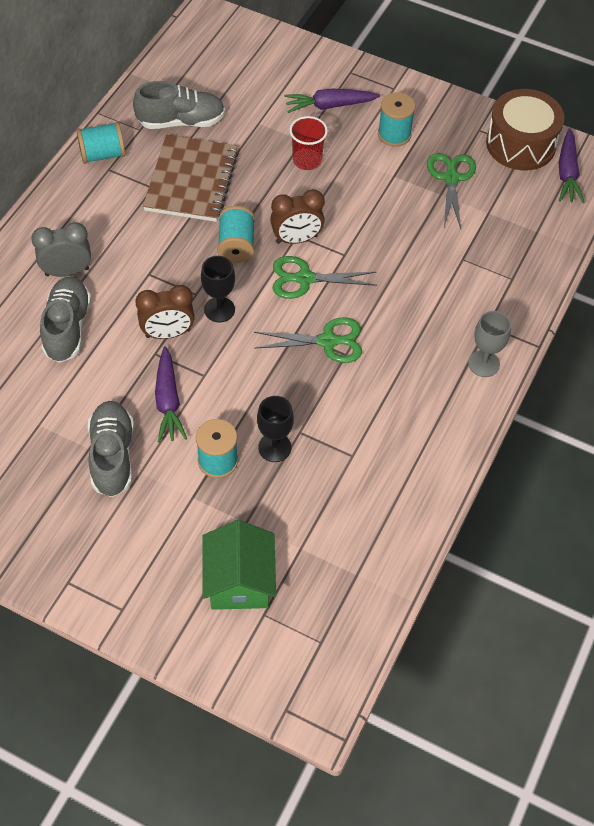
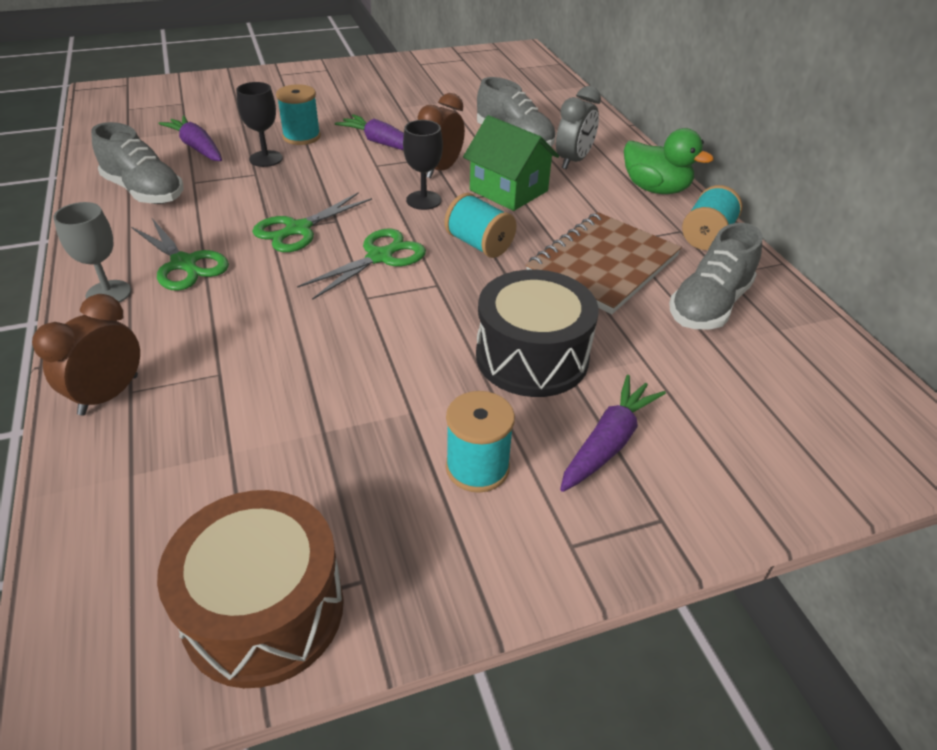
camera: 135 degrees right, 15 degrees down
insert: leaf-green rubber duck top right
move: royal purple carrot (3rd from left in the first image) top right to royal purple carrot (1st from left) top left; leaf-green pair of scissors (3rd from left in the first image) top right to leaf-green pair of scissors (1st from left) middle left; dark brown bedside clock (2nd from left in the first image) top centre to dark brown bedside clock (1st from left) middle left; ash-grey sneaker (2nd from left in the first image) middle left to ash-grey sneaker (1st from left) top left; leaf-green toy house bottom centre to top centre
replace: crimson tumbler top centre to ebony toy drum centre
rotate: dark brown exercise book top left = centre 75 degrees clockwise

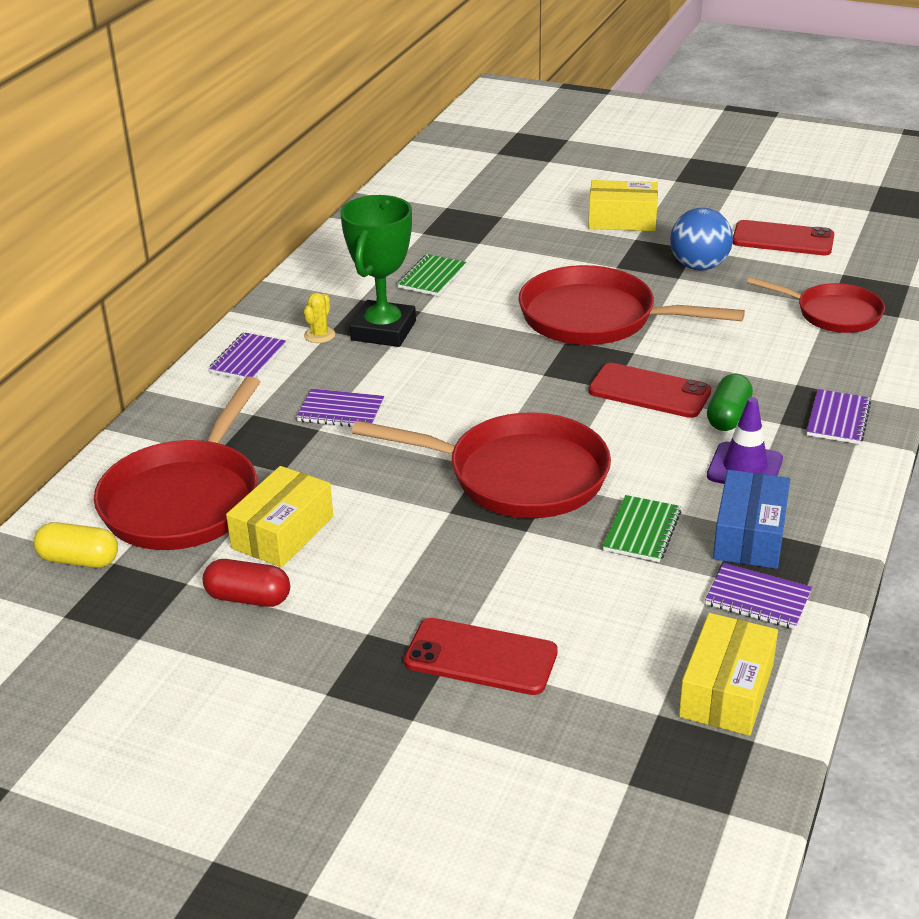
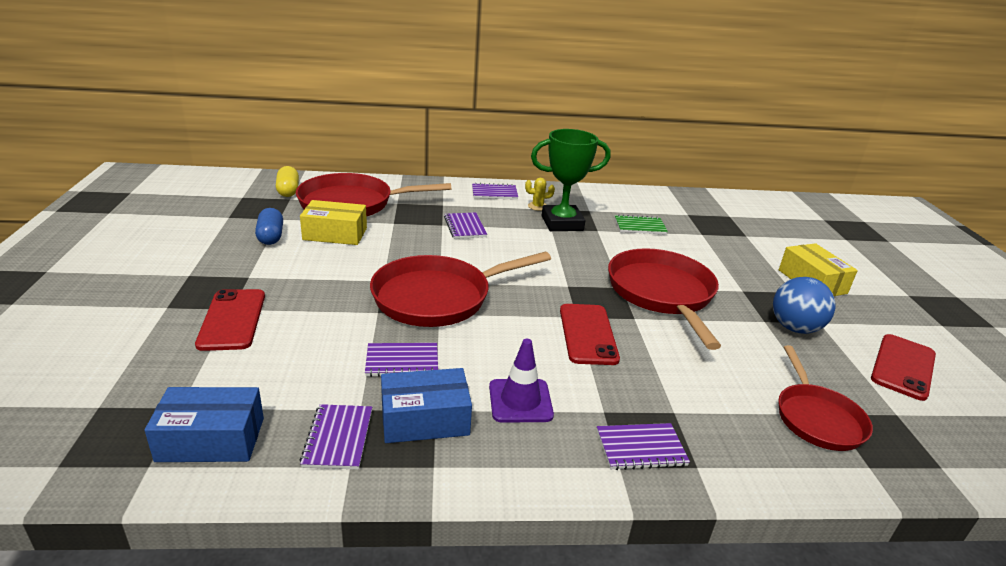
camera: 60 degrees right, 5 degrees down
delete: leaf-green capsule middle right
recolor: leaf-green exercise book (2nd from left) middle right to royal purple exercise book (2nd from left) centre; crimson capsule middle left to blue capsule middle left; yellow box (3rd from left) bottom right to blue box (1st from left) bottom left
rotate: crimson phone (3rd from left) top right = middle right 45 degrees clockwise; crimson pan (2nd from left) centre = centre 75 degrees clockwise

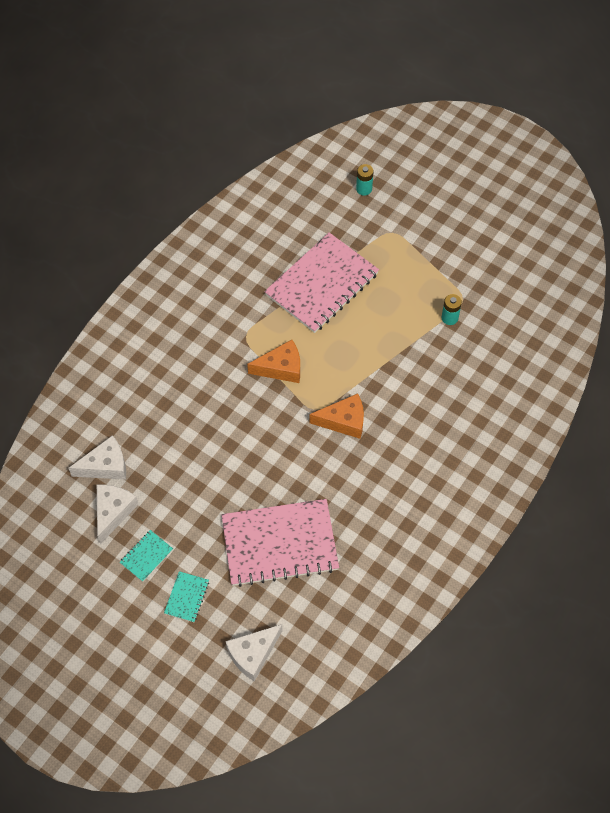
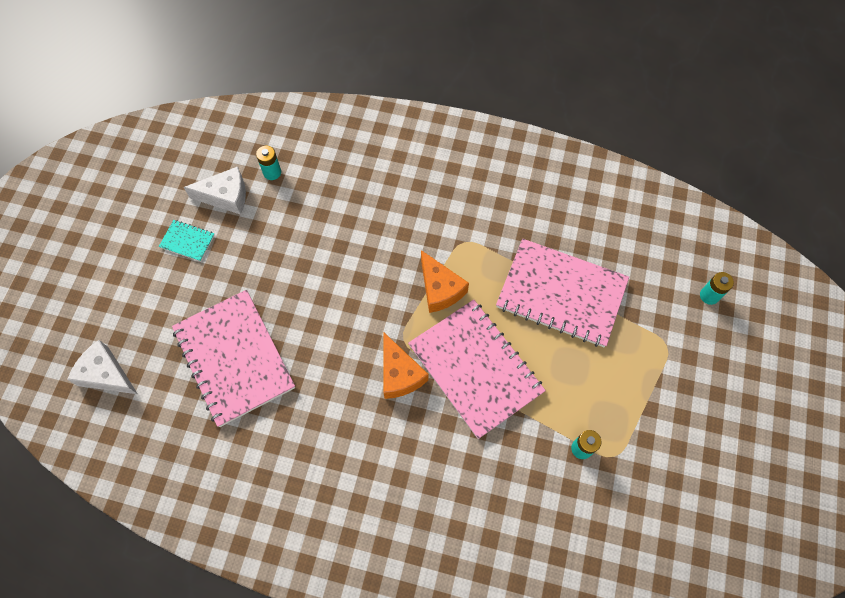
camera: 70 degrees right, 5 degrees up
delete: aqua exercise book (2nd from left) bottom left
insert: rosy exercise book (2nd from left) centre
replace: snow-white piece of cheese (1st from left) middle left to aqua AA battery (1st from left) top left

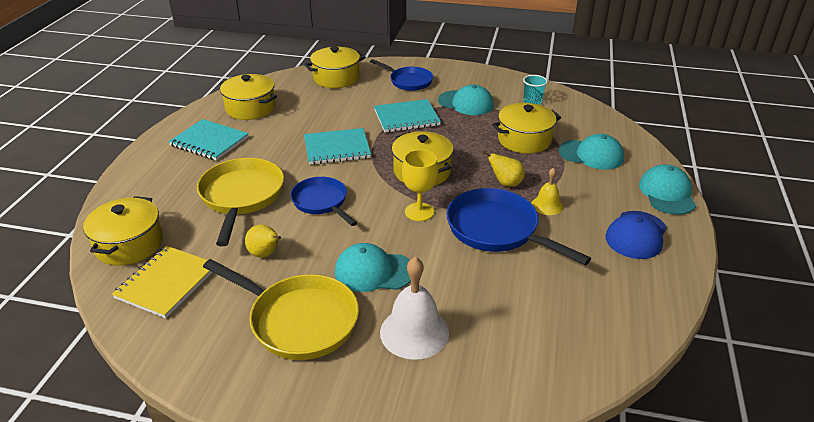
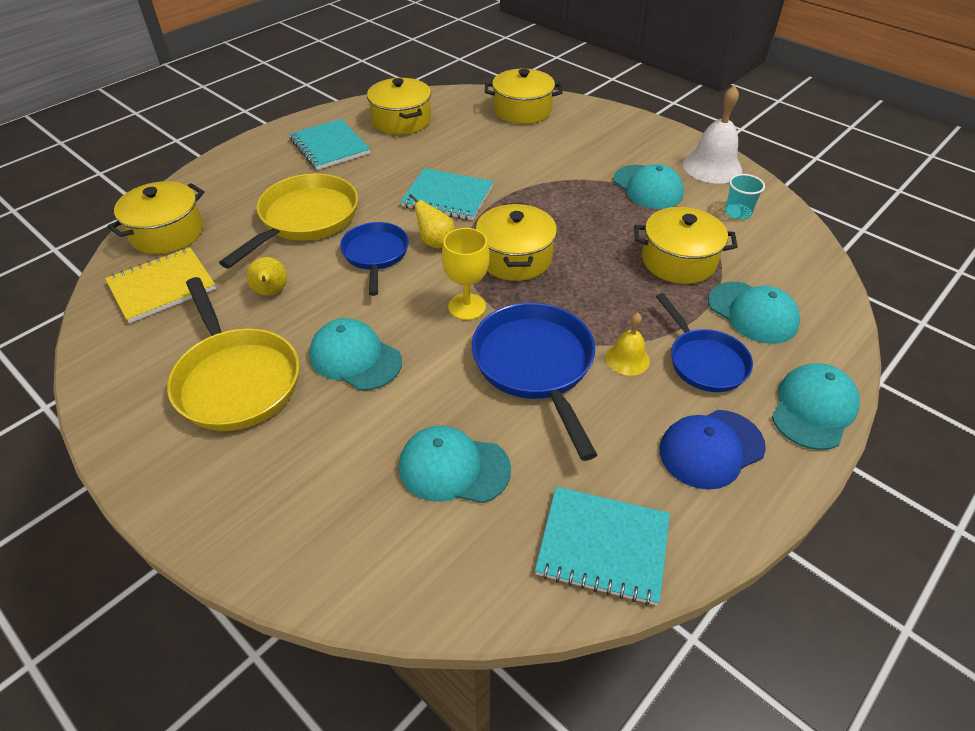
camera: 30 degrees right, 10 degrees up
insert: aqua baseball cap (2nd from left) centre
move: blue pan (2nd from left in the first image) top centre to blue pan (3rd from left) middle right; aqua exercise book (3rd from left) top centre to bottom centre; yellow toy pear (2nd from left) centre to top centre; snow-white hand bell bottom centre to top right

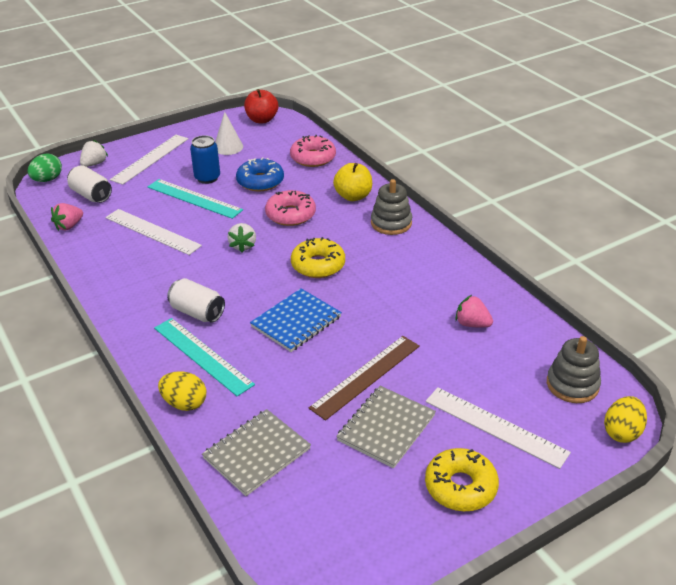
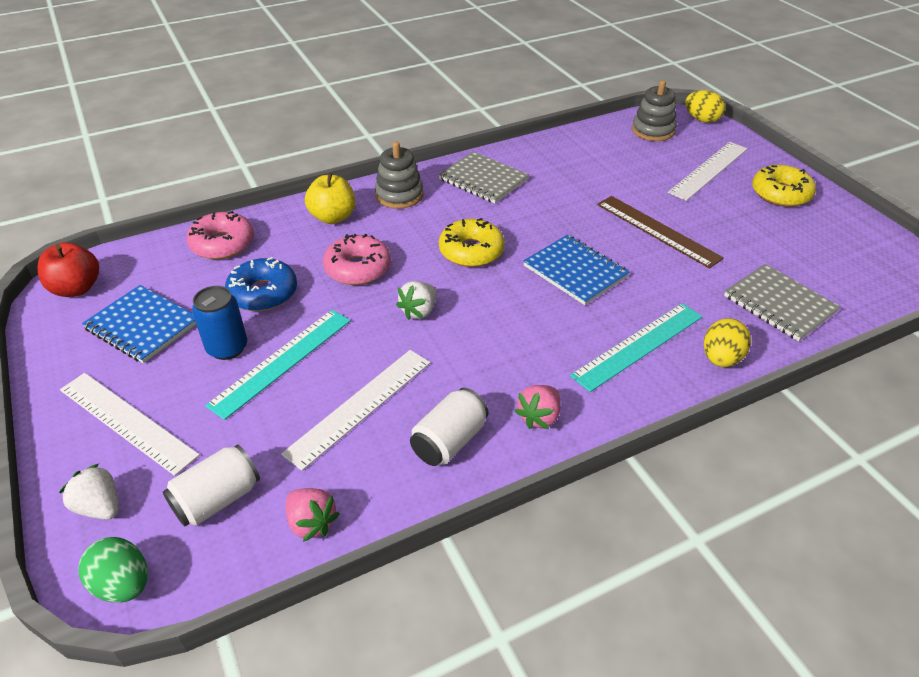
camera: 85 degrees left, 5 degrees up
move: snow-white can (2nd from left) middle left to centre; rosy toy strawberry (2nd from left) middle right to centre; ash-grey exercise book (2nd from left in the first image) bottom centre to ash-grey exercise book (1st from left) top centre
replace: snow-white cone shape top centre to blue exercise book (1st from left) middle left
rotate: snow-white toy strawberry (2nd from left) centre = centre 120 degrees clockwise

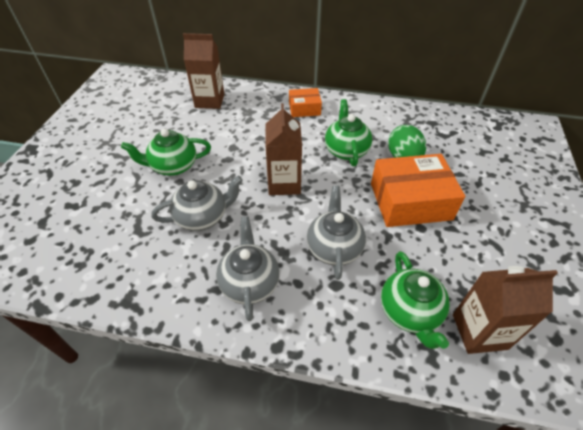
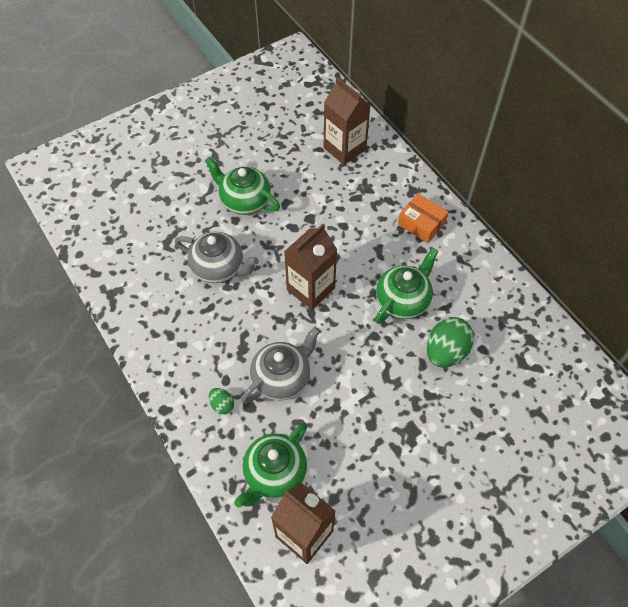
camera: 45 degrees right, 10 degrees up
delete: bright orange box (2nd from left) middle right; ash-grey china teapot (2nd from left) centre
insert: leaf-green egg (1st from left) centre

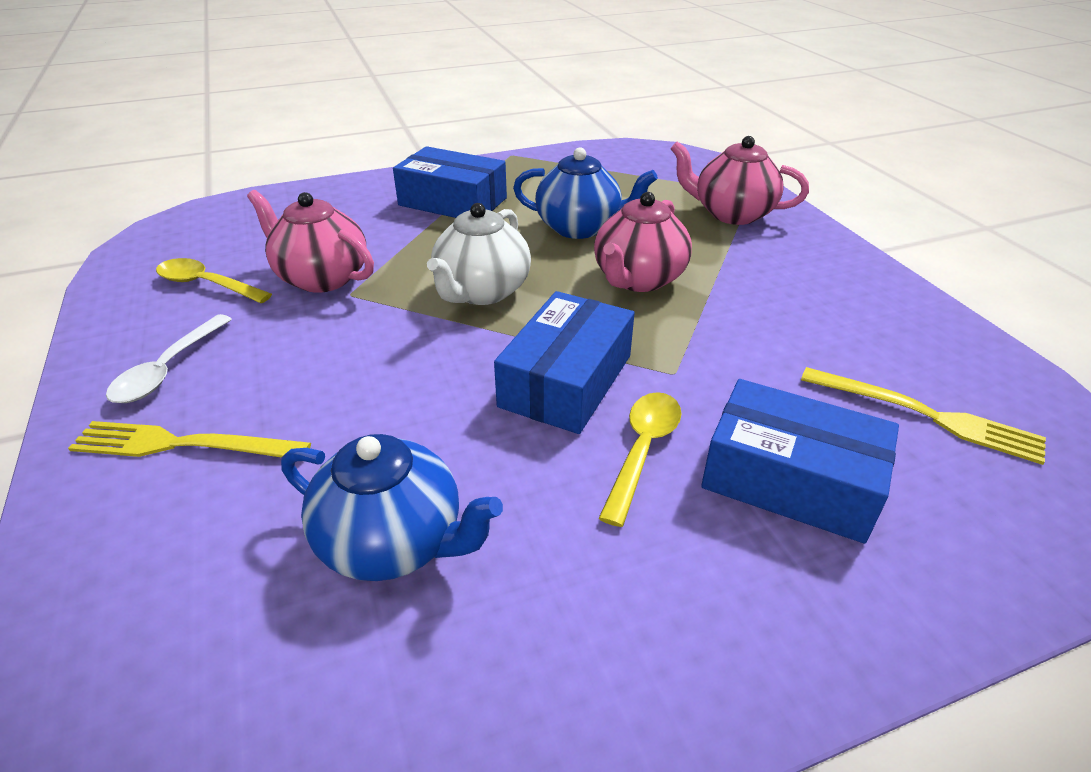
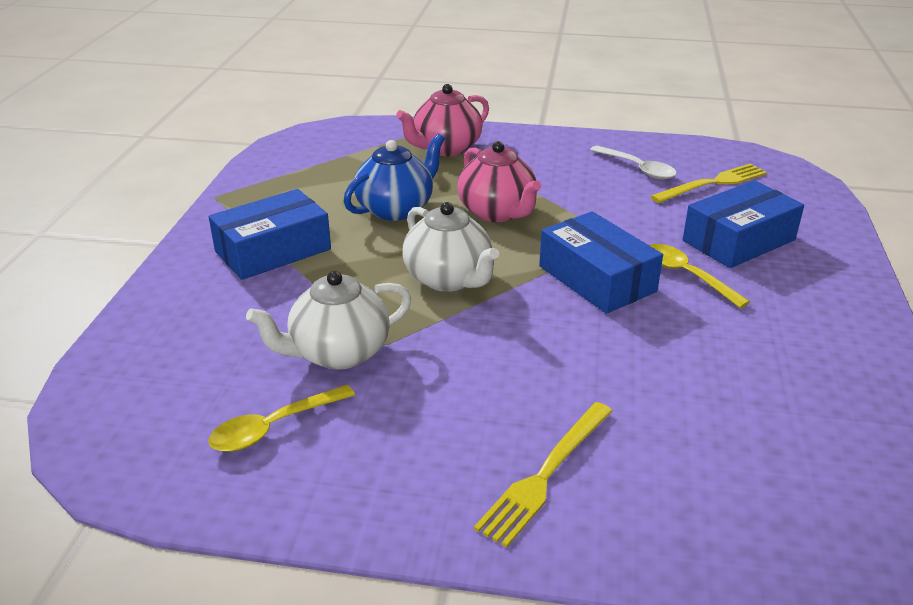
camera: 60 degrees left, 5 degrees down
delete: blue china teapot (1st from left) centre
move: snow-white spoon middle left to top right
recolor: rosy china teapot (1st from left) top left to snow-white china teapot (1st from left) centre

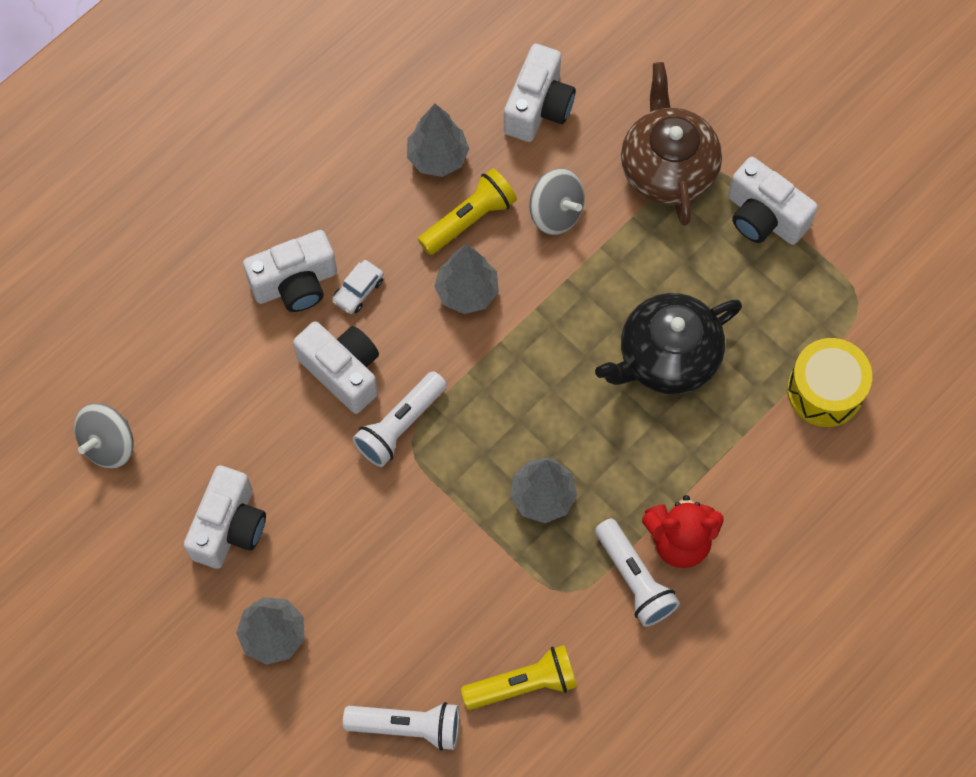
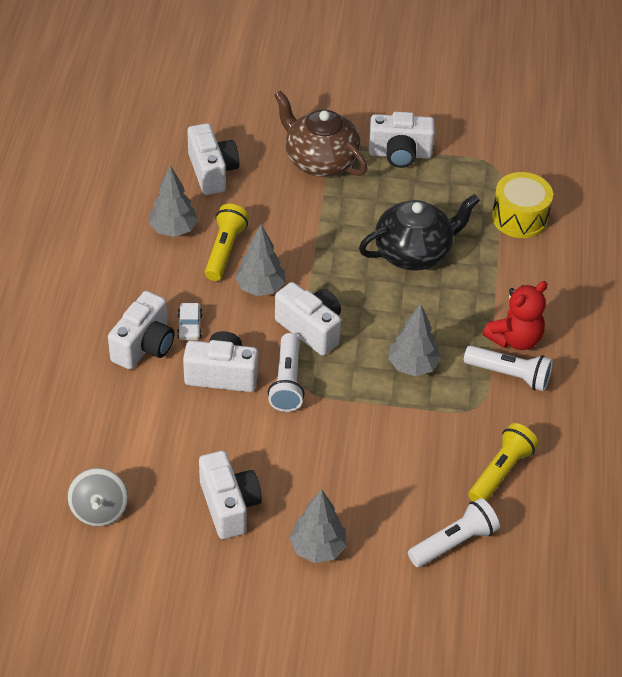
camera: 40 degrees left, 20 degrees down
delete: ash-grey spinning top (2nd from left) top centre
insert: snow-white camera (5th from left) centre
rotate: ebony china teapot middle right = middle right 135 degrees counterclockwise

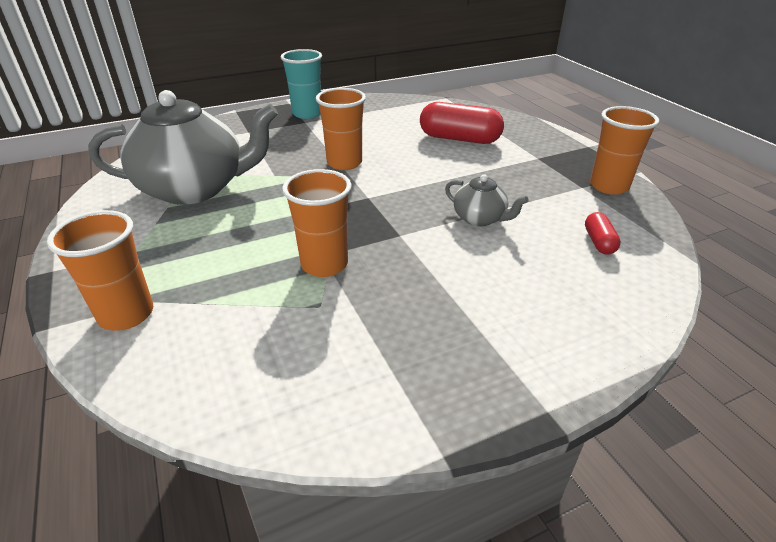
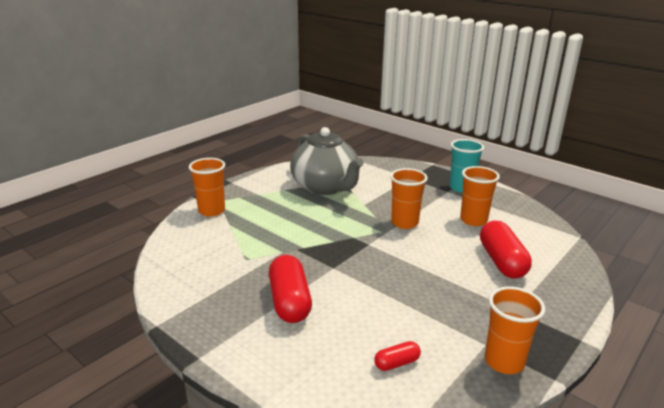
camera: 65 degrees right, 10 degrees down
delete: ash-grey china teapot (2nd from left) centre
insert: crimson capsule (1st from left) bottom centre
move: bright orange tumbler (2nd from left in the first image) centre to bright orange tumbler (3rd from left) middle right

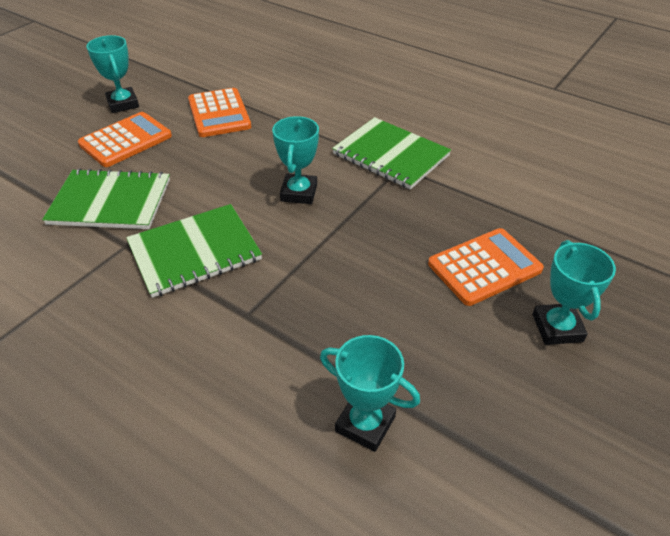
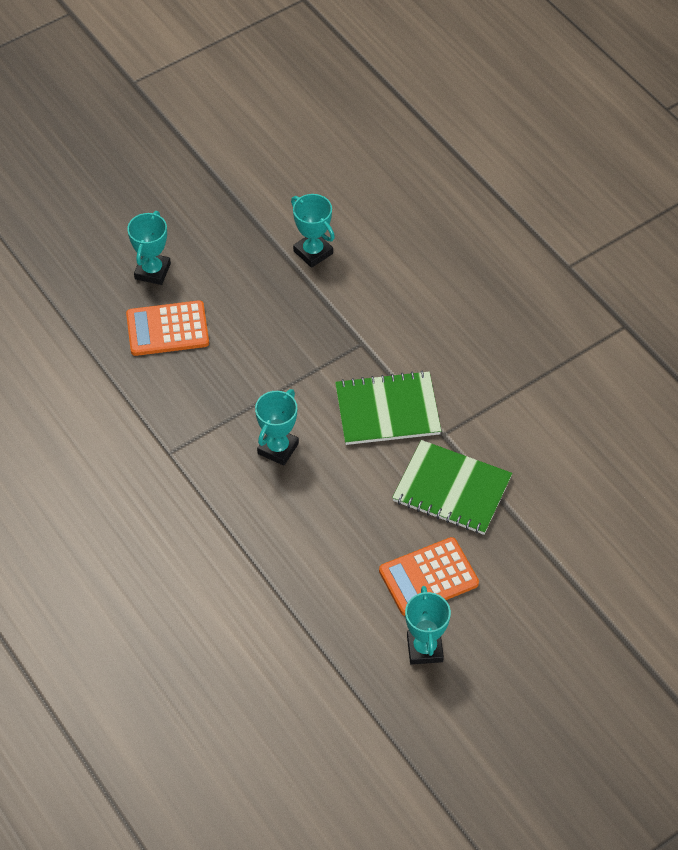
camera: 160 degrees left, 10 degrees up
delete: bright orange pocket calculator (2nd from left) top left; leaf-green exercise book (3rd from left) top centre

